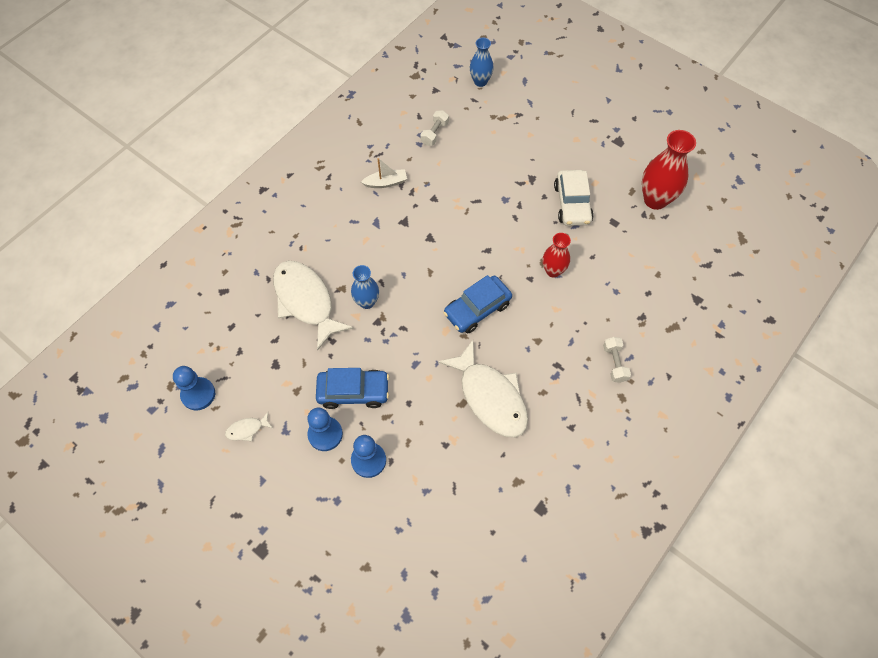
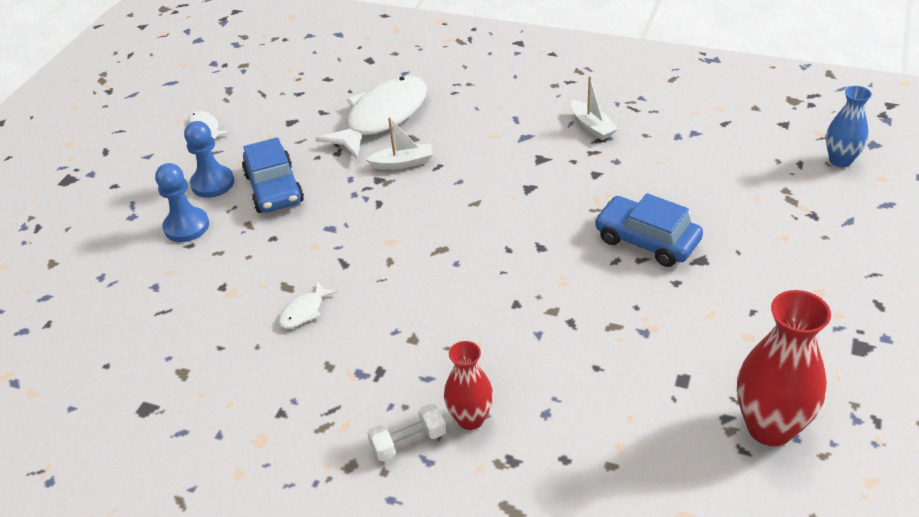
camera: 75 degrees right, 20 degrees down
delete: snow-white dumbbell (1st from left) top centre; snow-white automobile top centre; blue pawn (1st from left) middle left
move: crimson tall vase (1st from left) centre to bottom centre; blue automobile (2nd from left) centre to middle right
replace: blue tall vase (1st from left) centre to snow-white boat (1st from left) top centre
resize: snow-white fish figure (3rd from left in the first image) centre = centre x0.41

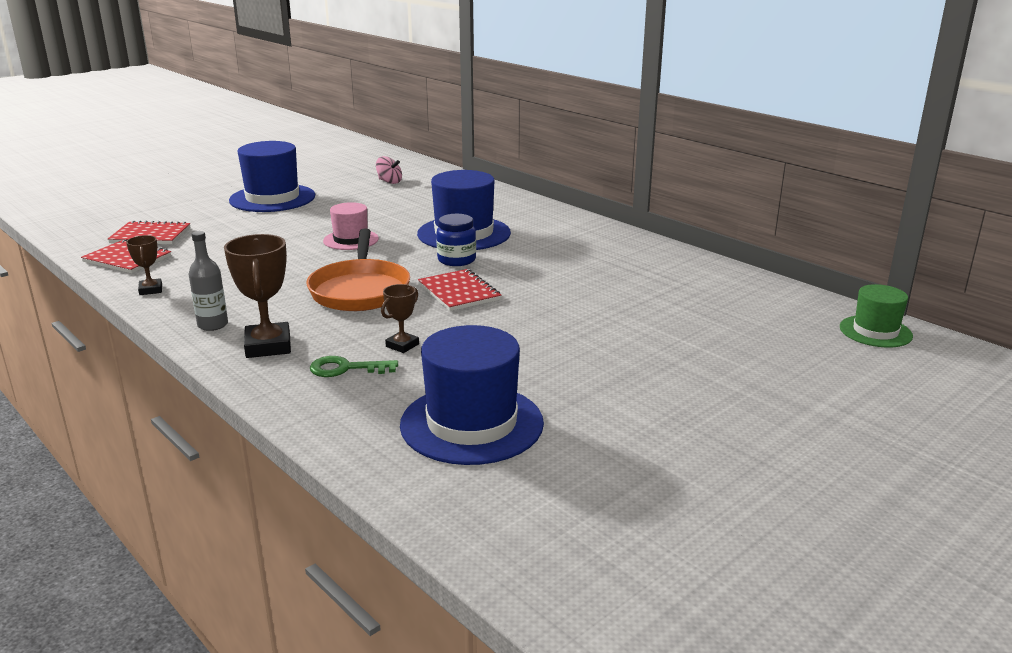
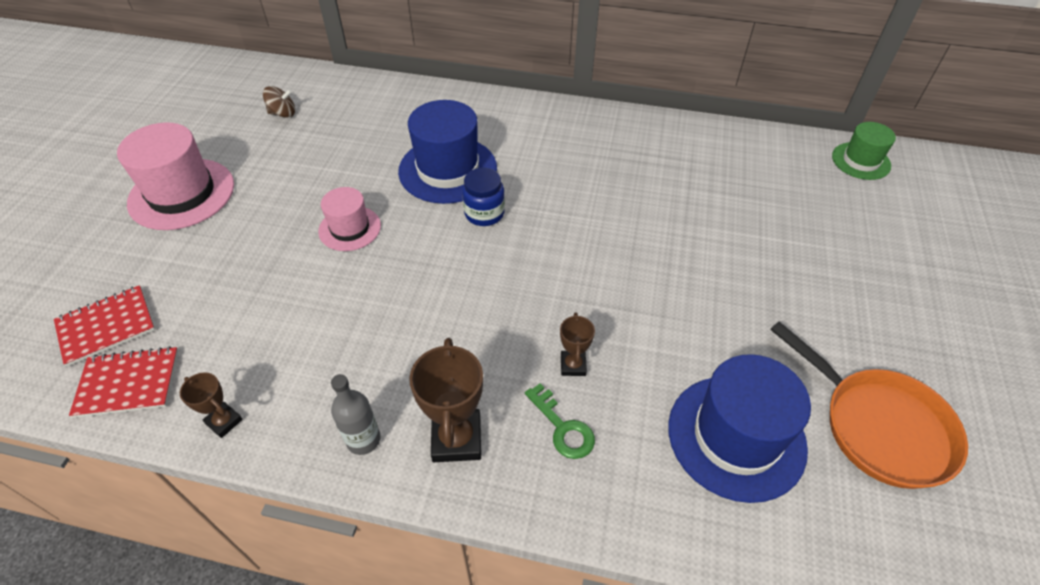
camera: 35 degrees left, 25 degrees up
delete: crimson exercise book (3rd from left) centre
move: bright orange pan centre to bottom right
recolor: blue hat (1st from left) top left to rosy hat (1st from left) top left; rosy spinning top top centre to dark brown spinning top top left
rotate: dark brown trophy (2nd from left) middle left = bottom centre 45 degrees clockwise; leaf-green door key centre = bottom centre 90 degrees counterclockwise

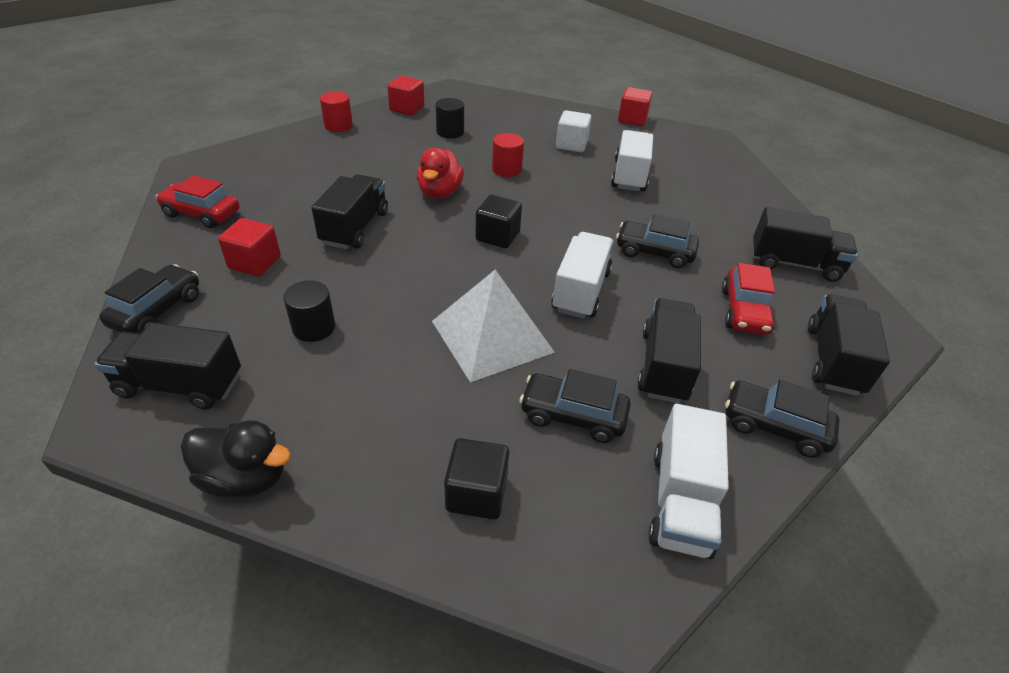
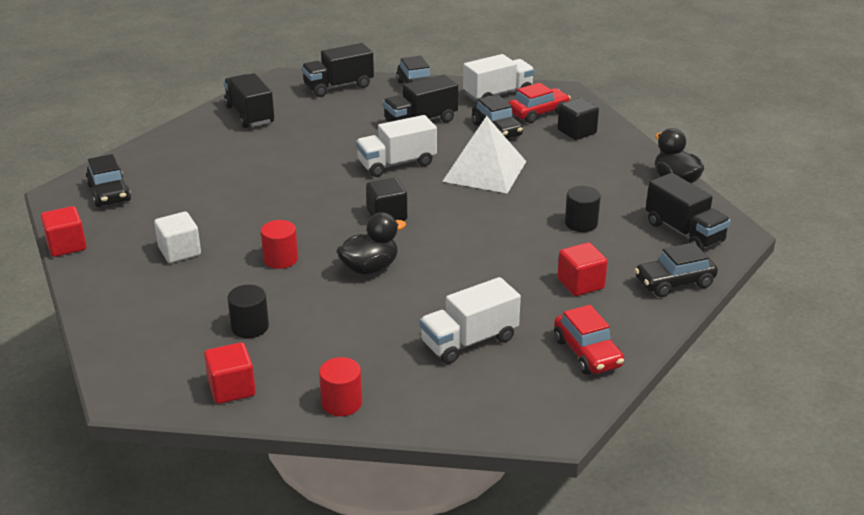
camera: 130 degrees left, 10 degrees down
delete: ebony truck (2nd from left) top centre
move: snow-white truck (2nd from left) top centre to centre; ebony automobile (3rd from left in the first image) centre to ebony automobile (1st from left) middle left; crimson automobile (2nd from left in the first image) middle right to crimson automobile (1st from left) top centre
recolor: crimson rubber duck top centre to ebony rubber duck (1st from left) centre

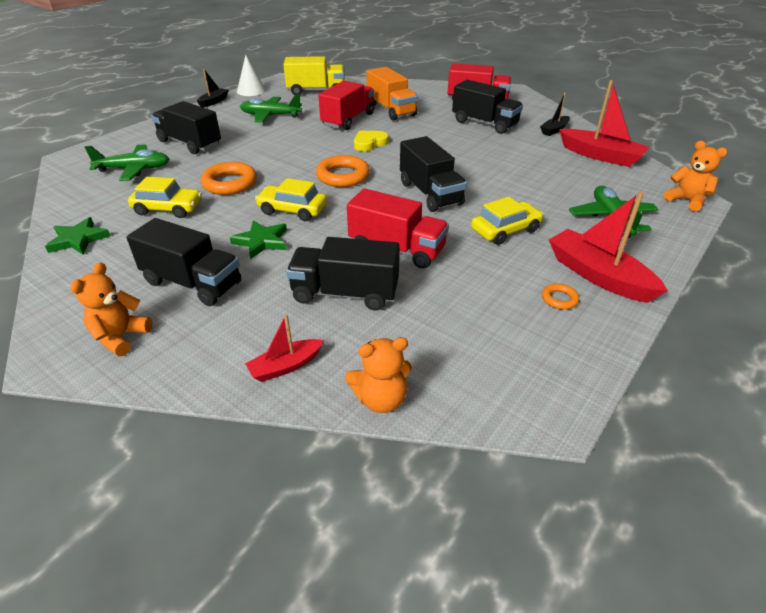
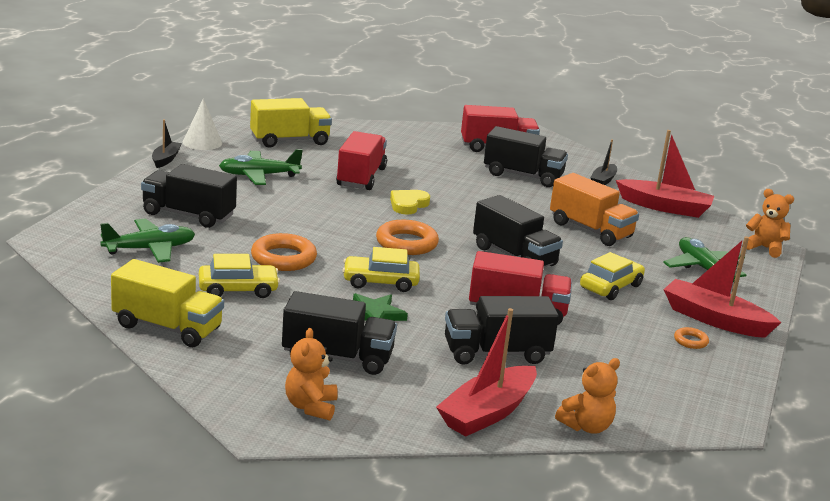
camera: 20 degrees left, 15 degrees down
move: bright orange truck top centre to middle right
replace: leaf-green five-pointed star (1st from left) middle left to yellow truck (1st from left) middle left
resize: crimson boat (1st from left) centre = bottom centre x1.82

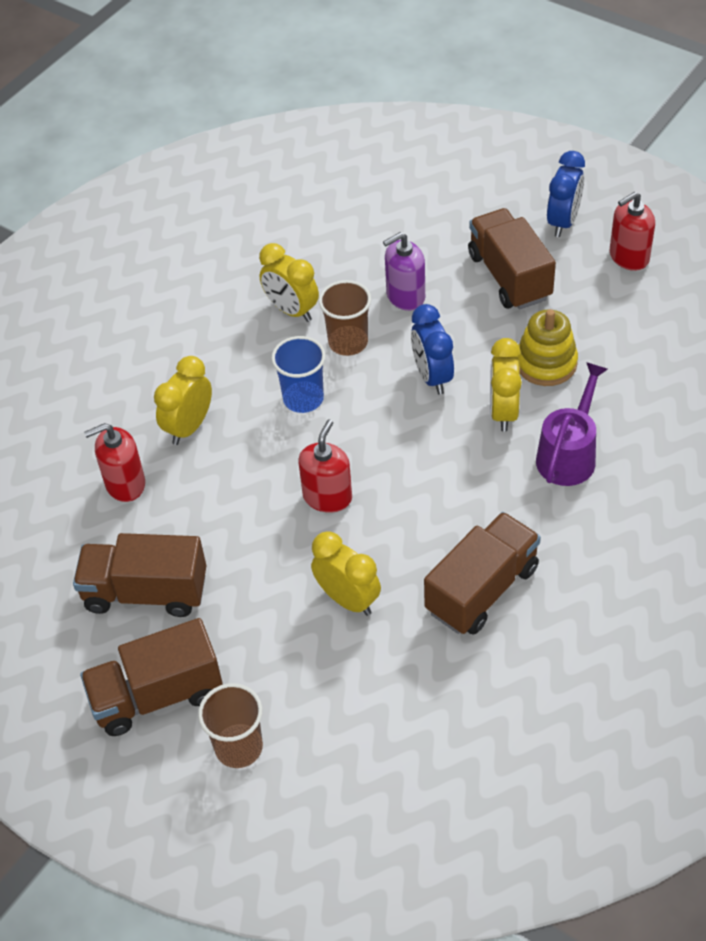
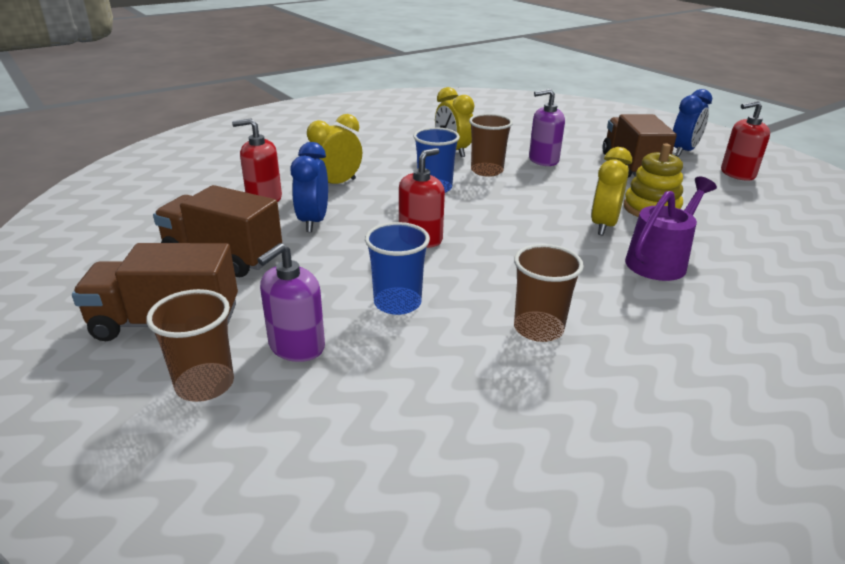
camera: 15 degrees right, 20 degrees down
insert: royal purple soap pump (1st from left) centre
move: blue bedside clock (1st from left) centre to top centre
replace: dark brown truck (3rd from left) middle right to dark brown tumbler (3rd from left) centre; yellow bedside clock (3rd from left) centre to blue tumbler (1st from left) centre

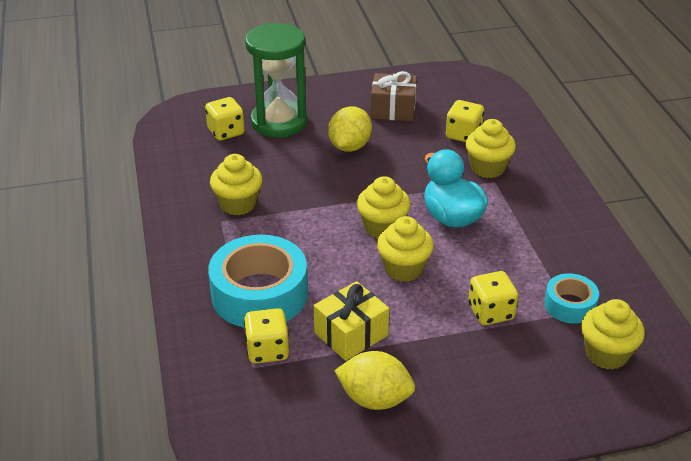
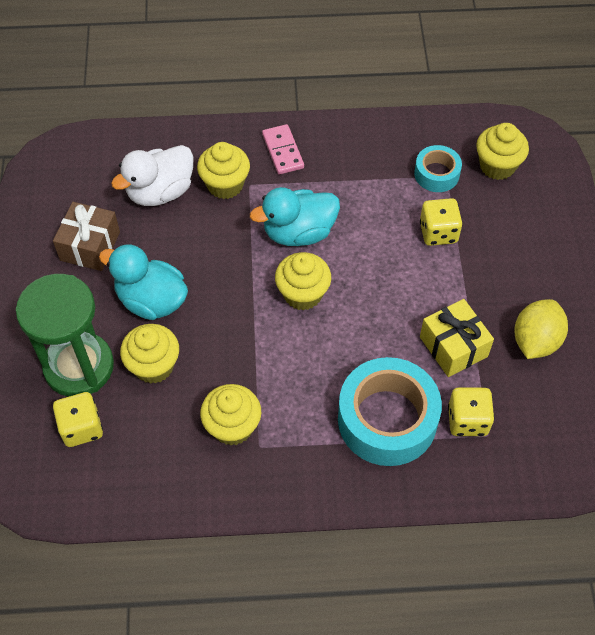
camera: 80 degrees left, 20 degrees up
insert: rosy domino piece top centre
move: yellow cupcake (3rd from left in the first image) centre to yellow cupcake (1st from left) middle left
replace: yellow dice (3rd from left) top right to snow-white rubber duck top left; yellow lemon (1st from left) top centre to aqua rubber duck (1st from left) middle left

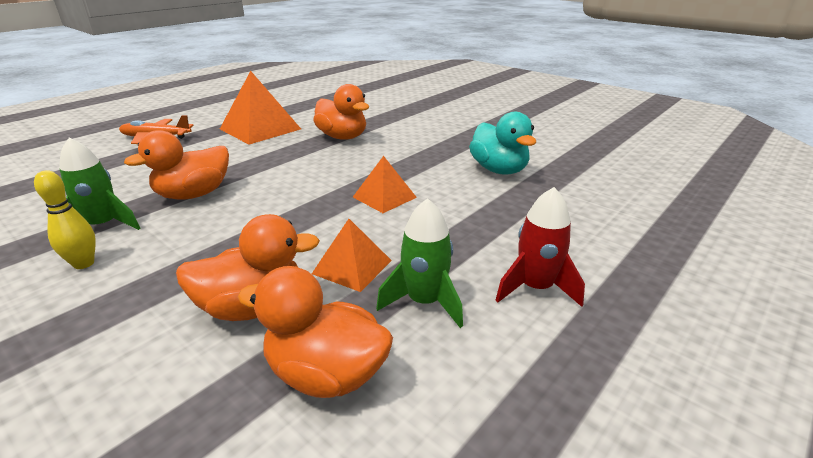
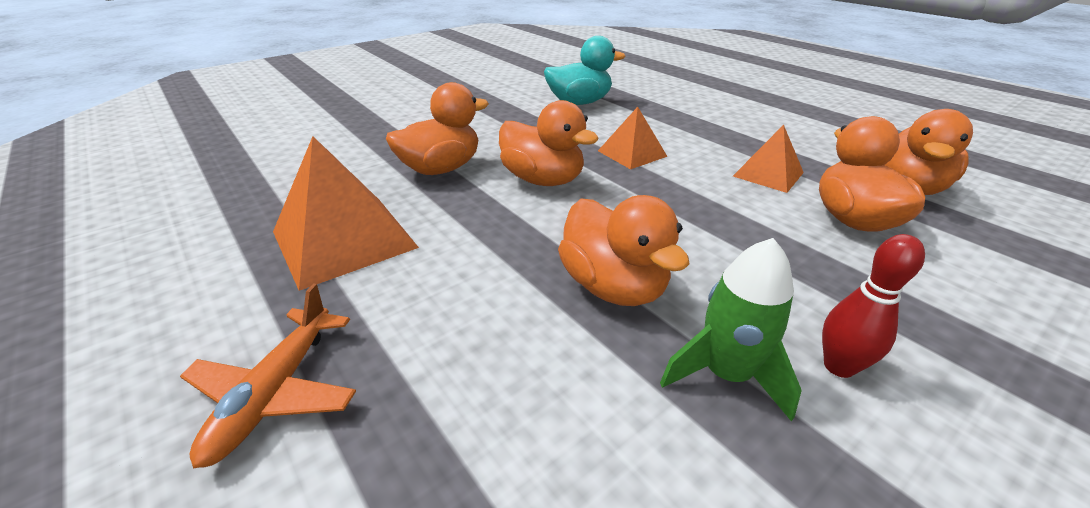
camera: 80 degrees left, 5 degrees up
delete: crimson spaceship centre; leaf-green spaceship (2nd from left) centre
insert: bright orange rubber duck (2nd from left) top centre
recolor: yellow tenpin middle left to crimson tenpin middle right

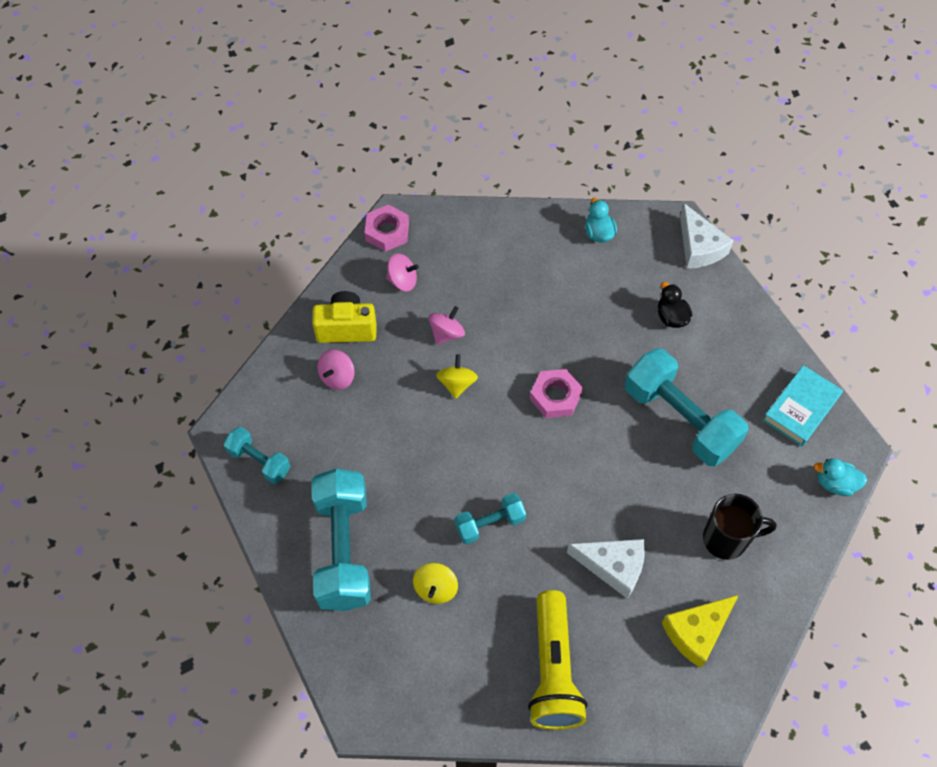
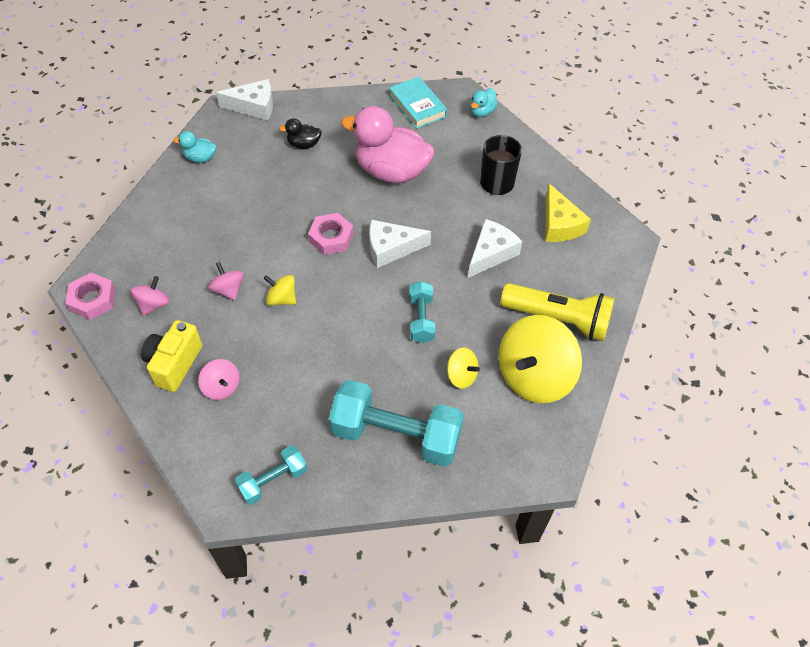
camera: 70 degrees left, 5 degrees down
insert: snow-white piece of cheese (2nd from left) centre; yellow spinning top (3rd from left) middle right
replace: aqua dumbbell (4th from left) middle right to rosy rubber duck top centre

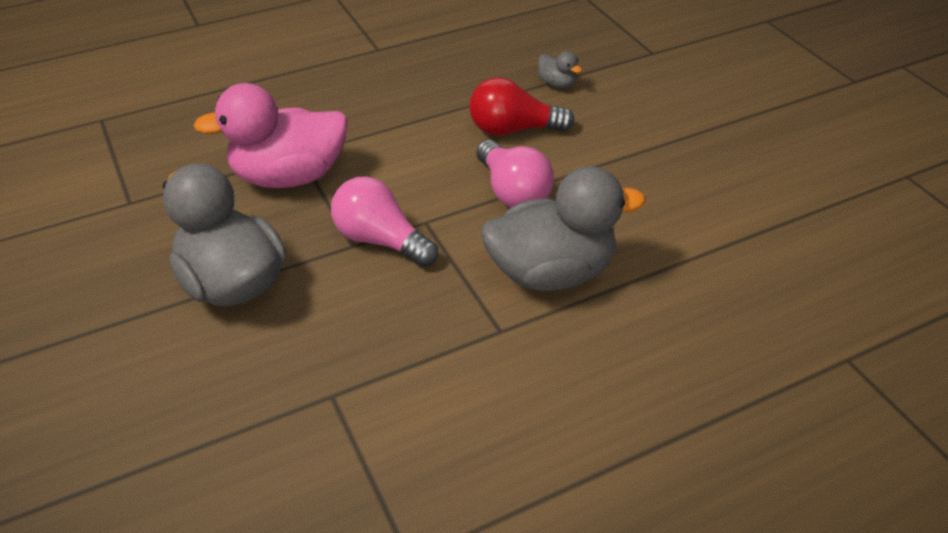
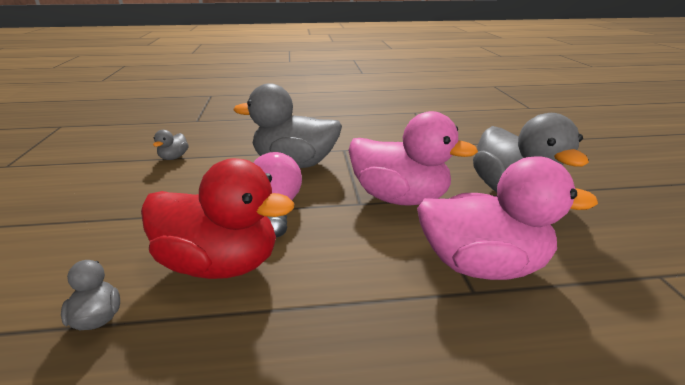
camera: 160 degrees left, 15 degrees down
insert: ash-grey rubber duck (2nd from left) middle left
replace: crimson bulb top centre to crimson rubber duck middle left; rosy bulb (1st from left) centre to rosy rubber duck (1st from left) centre

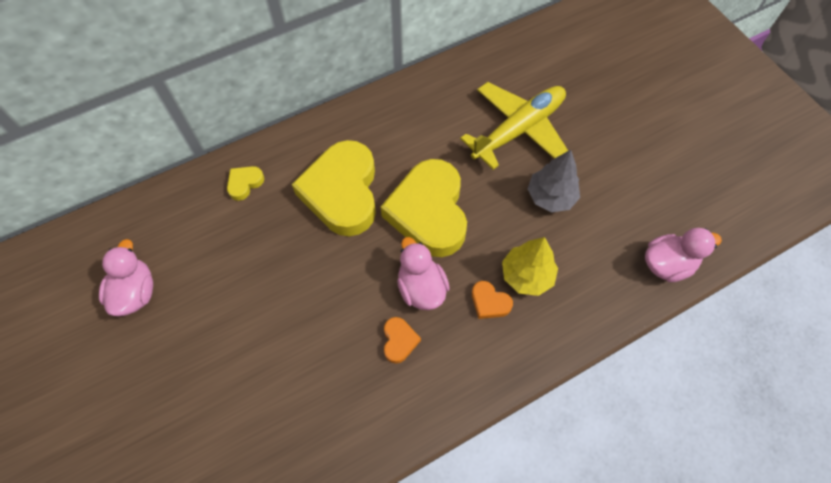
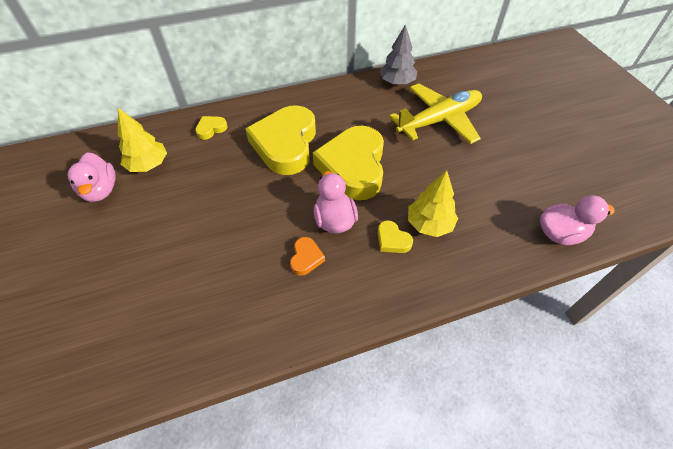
camera: 10 degrees right, 10 degrees down
insert: yellow toy tree (1st from left) top left
move: ash-grey toy tree middle right to top centre
recolor: bright orange heart (2nd from left) centre to yellow heart (4th from left) centre
rotate: rosy rubber duck (1st from left) middle left = middle left 150 degrees clockwise

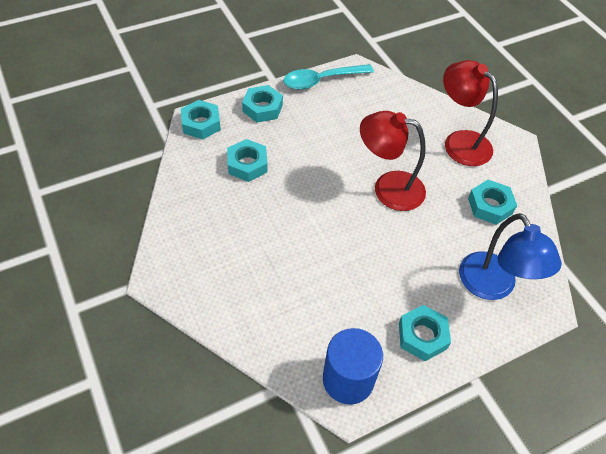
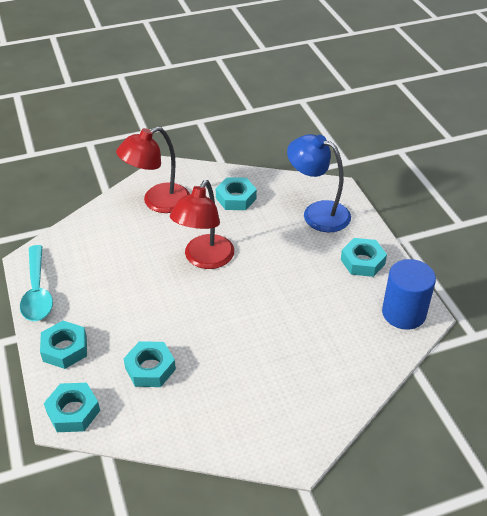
camera: 80 degrees left, 10 degrees down
rotate: blue lamp middle right = centre 135 degrees counterclockwise

